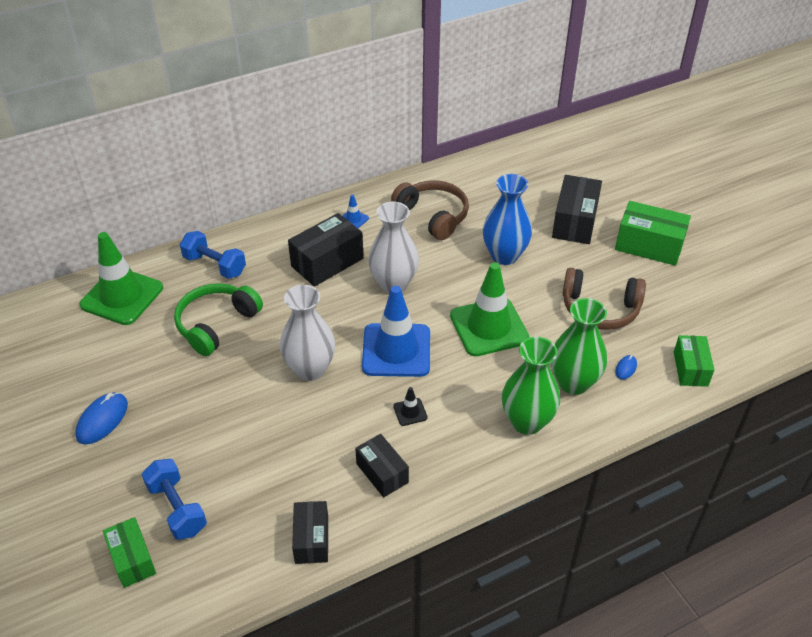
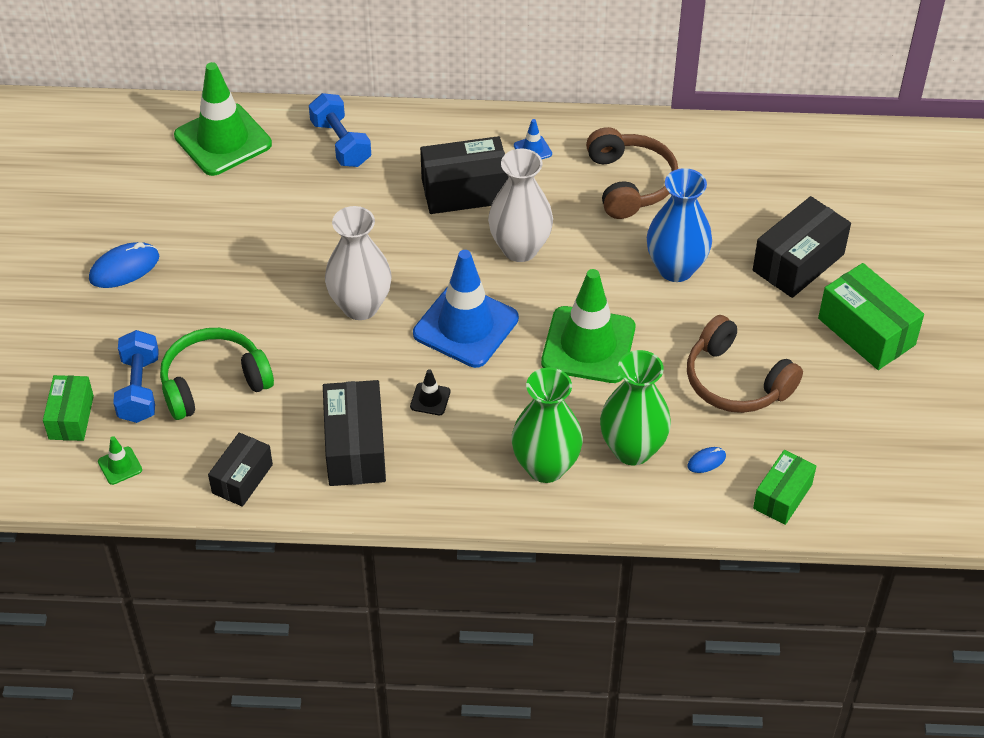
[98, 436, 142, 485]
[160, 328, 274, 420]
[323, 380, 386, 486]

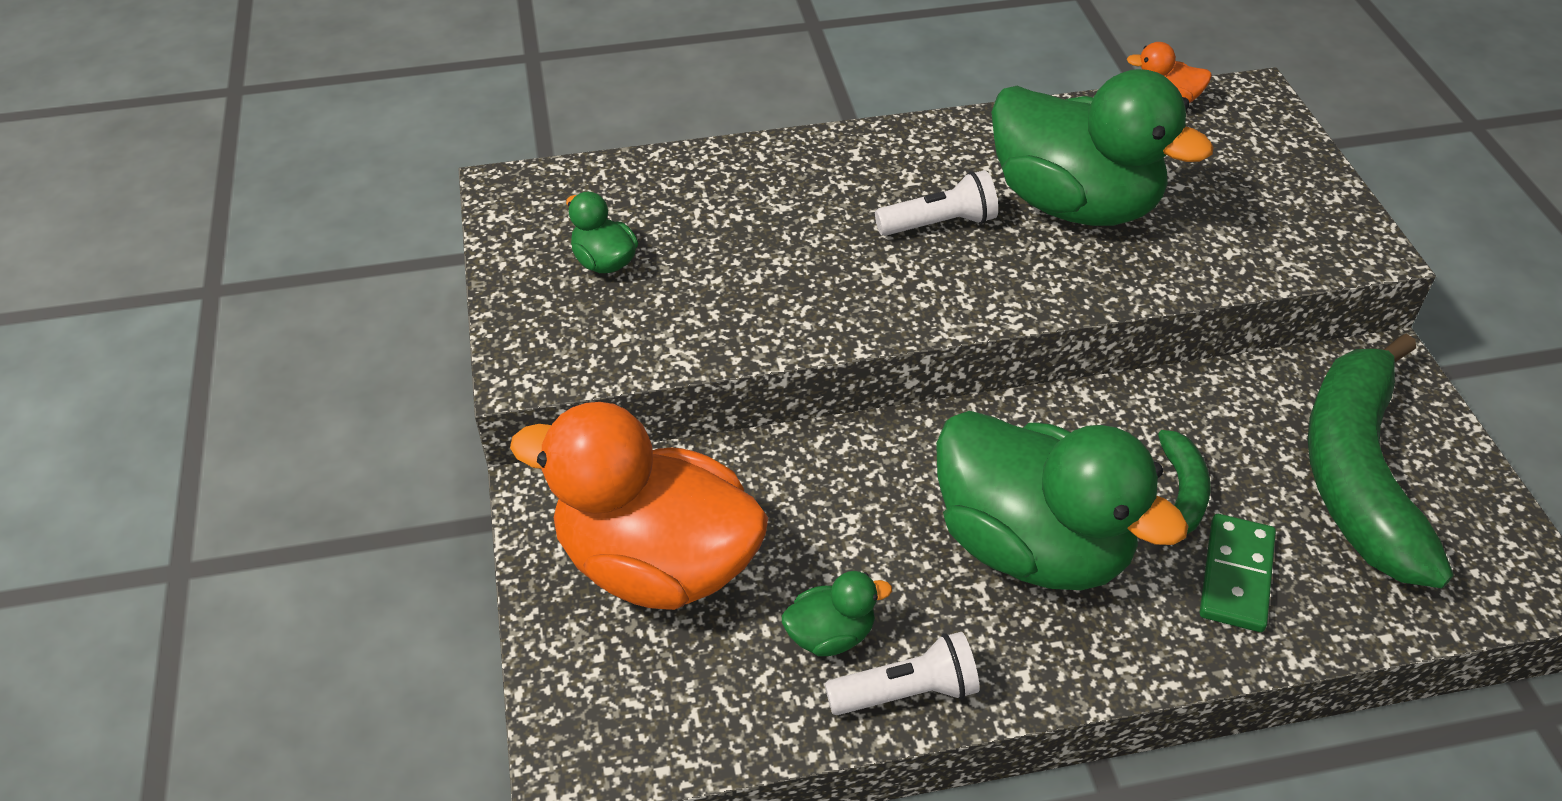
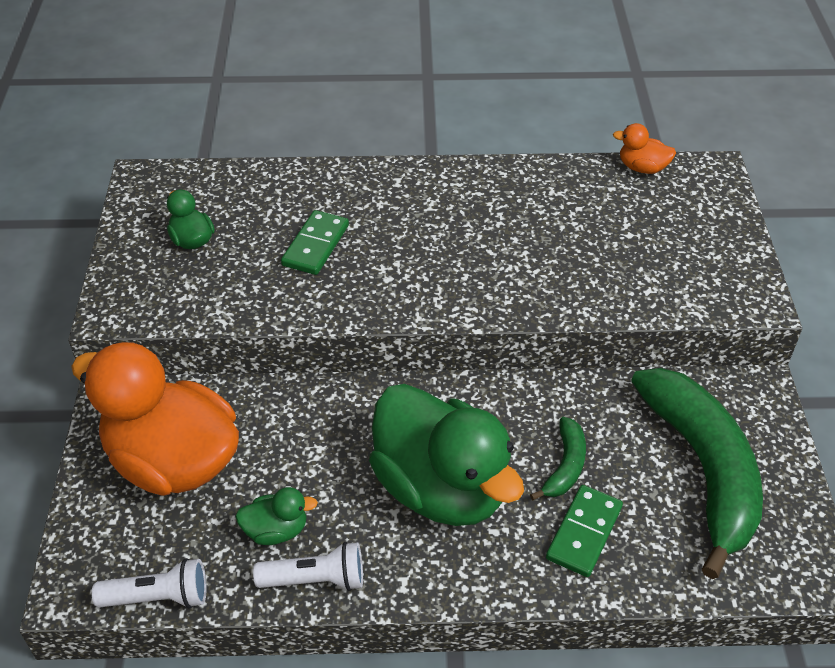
[991, 69, 1214, 226] (first image)
[281, 210, 349, 275]
[92, 558, 207, 608]
[631, 368, 763, 579]

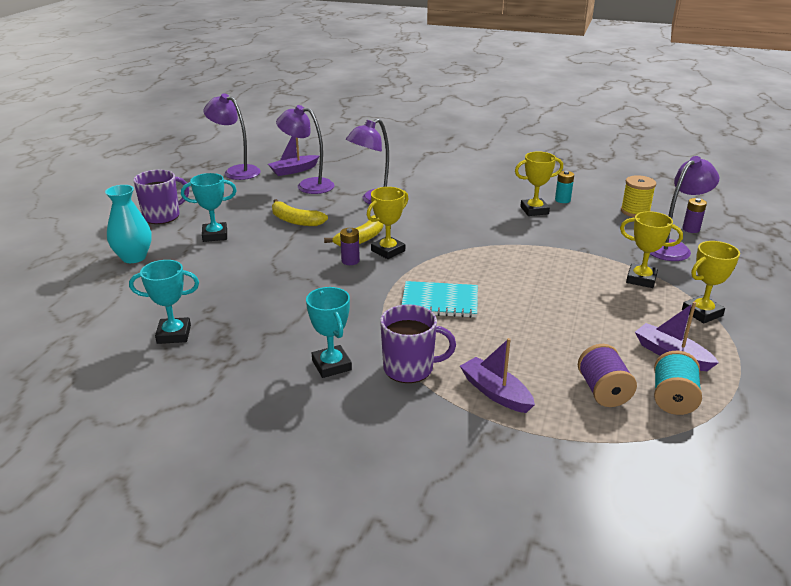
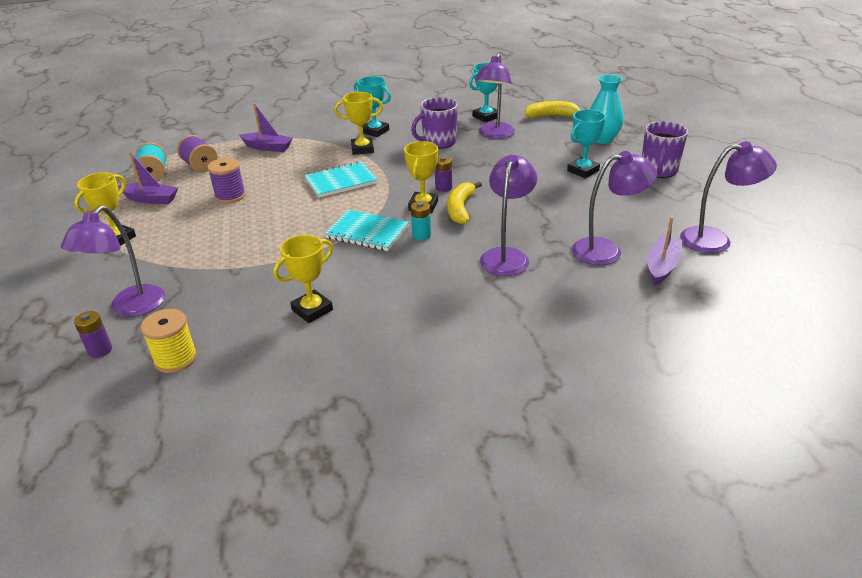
[207, 158, 246, 203]
[325, 210, 409, 251]
[475, 53, 515, 139]
[524, 101, 580, 118]
[411, 97, 458, 149]
[411, 201, 431, 241]
[334, 92, 383, 155]

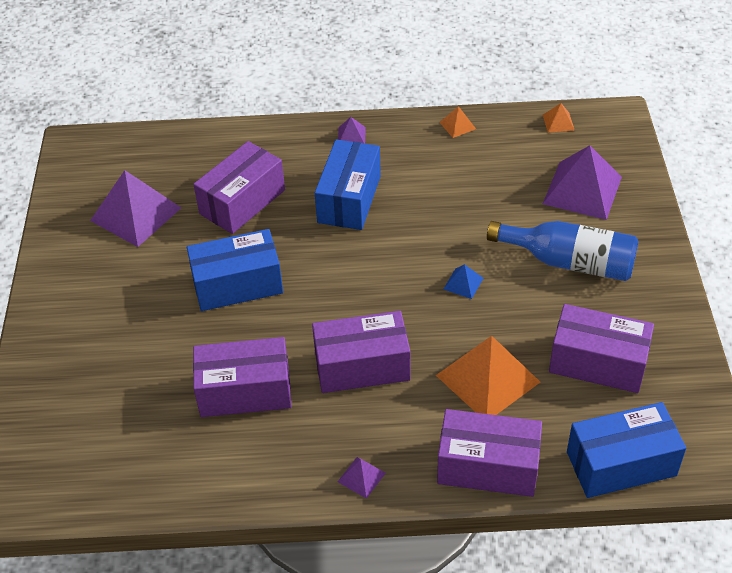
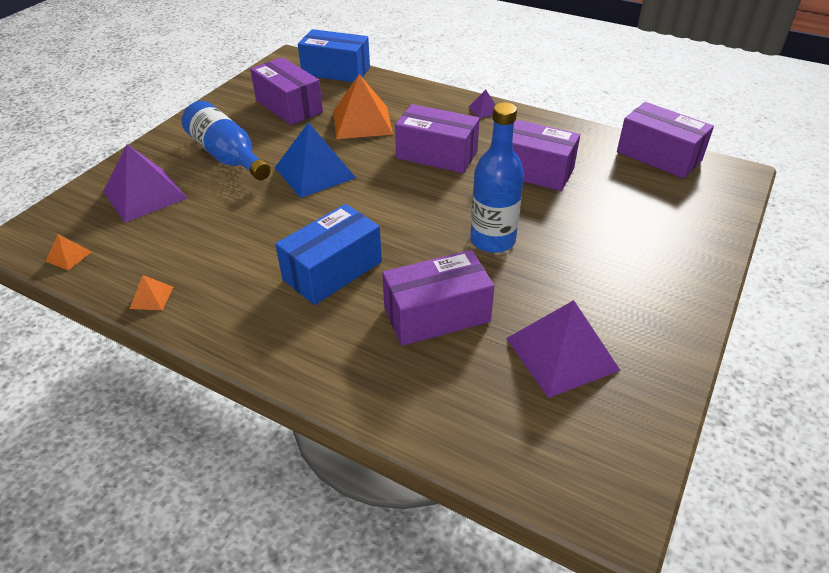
[338, 117, 366, 143] (first image)
[617, 102, 714, 179]
[470, 102, 524, 253]
[275, 122, 356, 198]

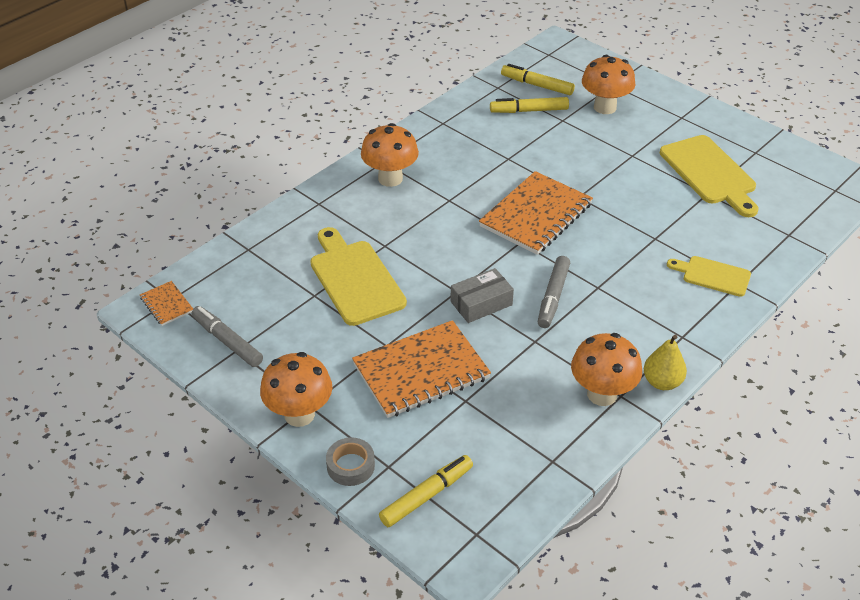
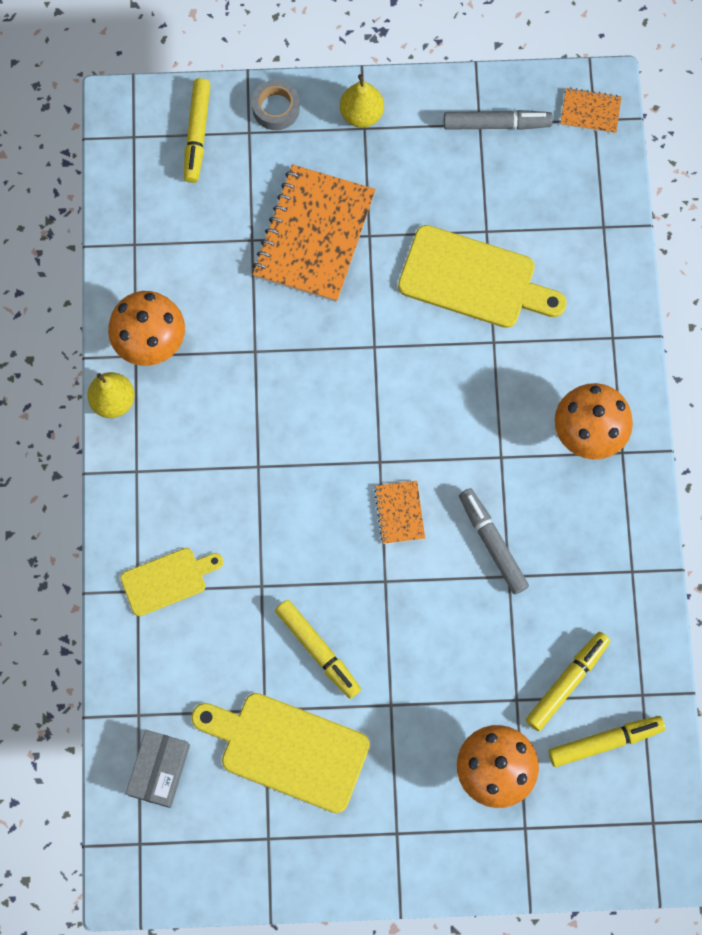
[275, 600, 361, 699]
[126, 730, 190, 808]
[459, 488, 529, 595]
[340, 74, 384, 128]
[374, 481, 425, 544]

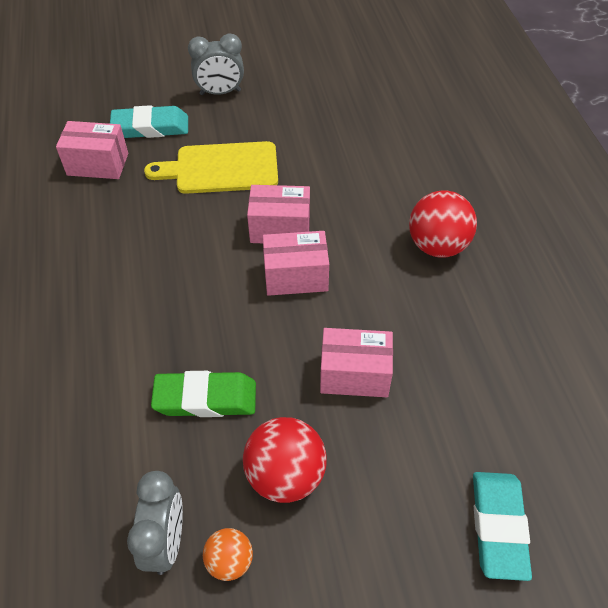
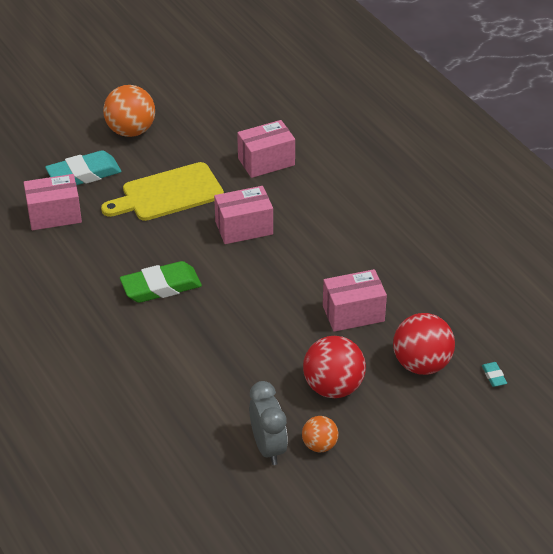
[120, 261, 202, 303]
[237, 120, 295, 178]
[393, 313, 455, 375]
[103, 85, 155, 137]
[482, 362, 507, 387]

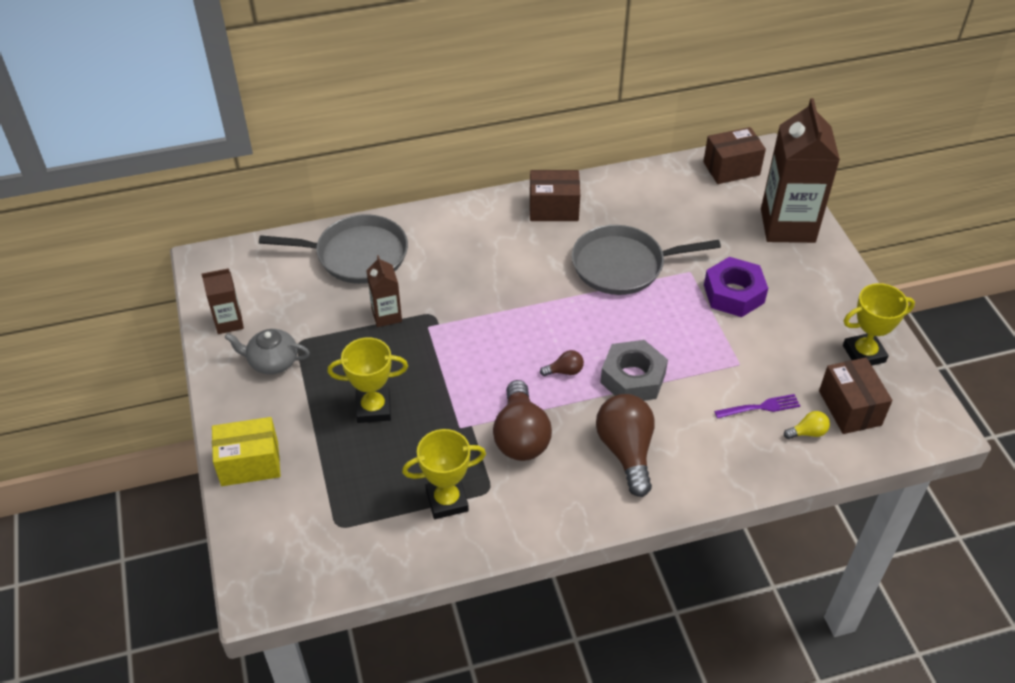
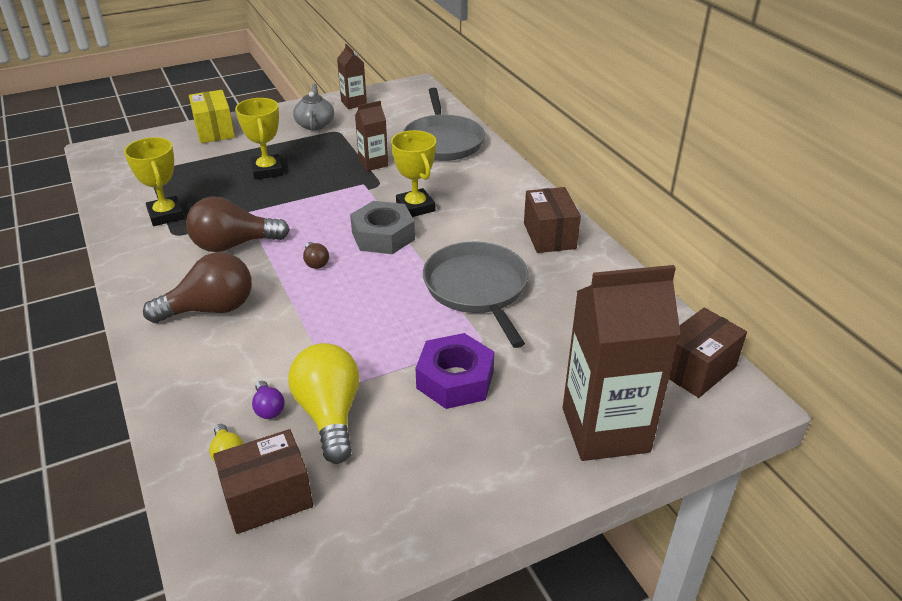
[288, 343, 359, 464]
[350, 201, 415, 254]
[391, 130, 436, 217]
[252, 381, 285, 419]
[669, 308, 747, 398]

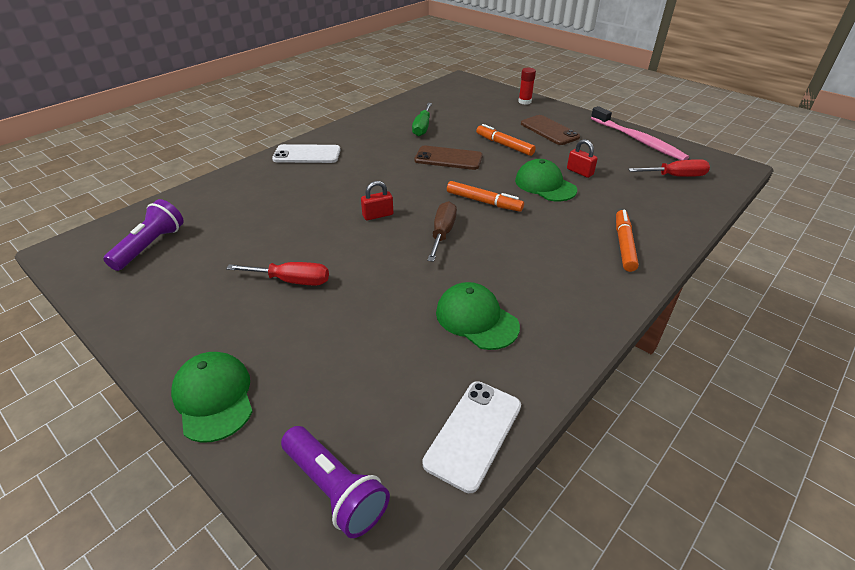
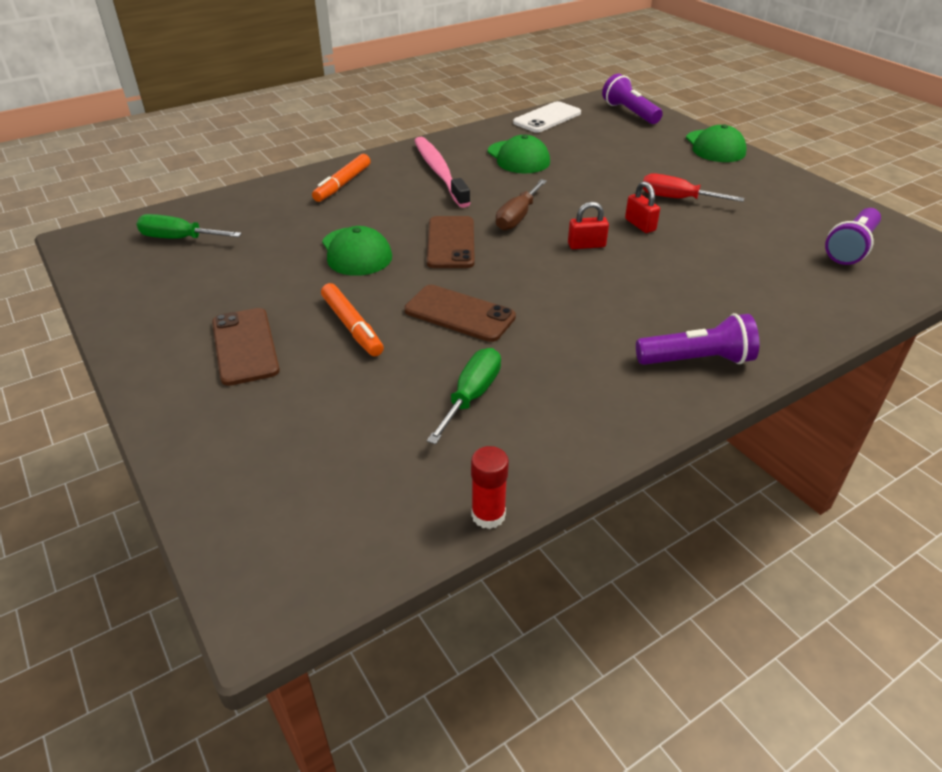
[471, 446, 509, 529]
[625, 181, 660, 233]
[414, 137, 471, 208]
[636, 313, 759, 365]
[427, 216, 475, 268]
[137, 214, 242, 239]

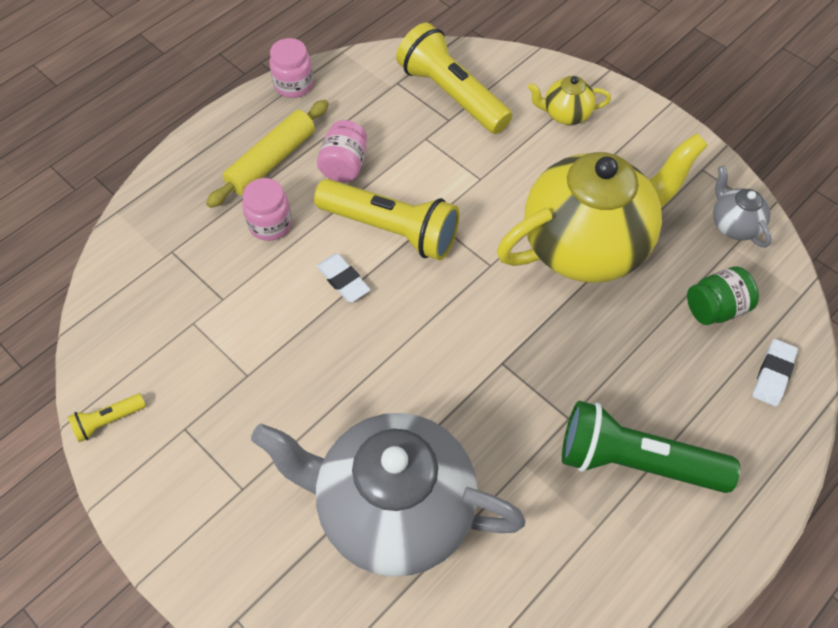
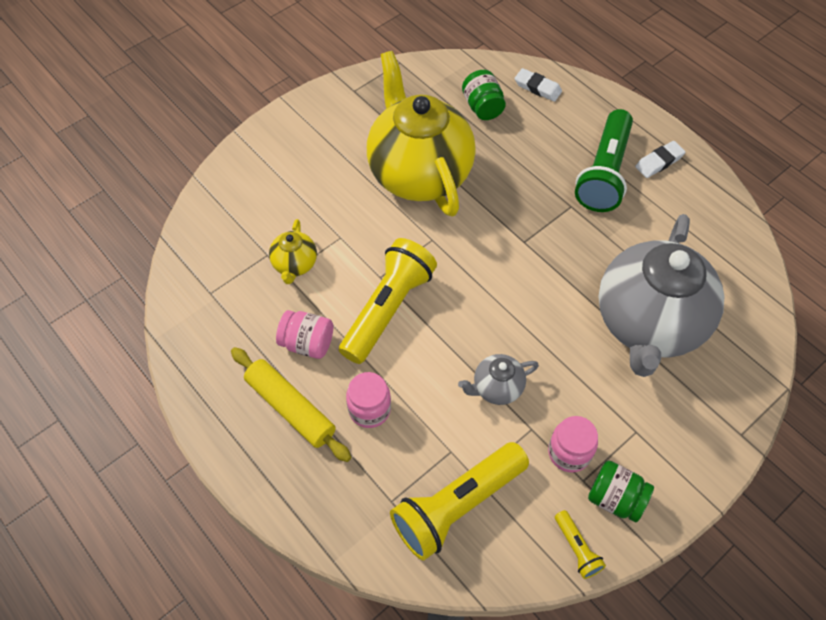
[588, 461, 654, 523]
[548, 416, 598, 472]
[635, 141, 686, 178]
[390, 442, 529, 561]
[269, 219, 317, 284]
[458, 354, 539, 405]

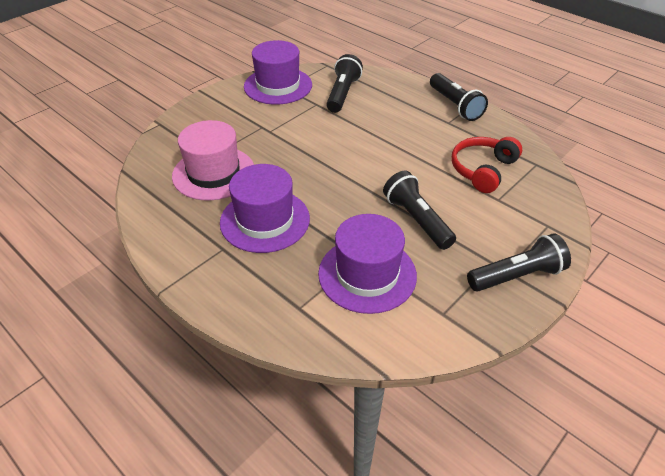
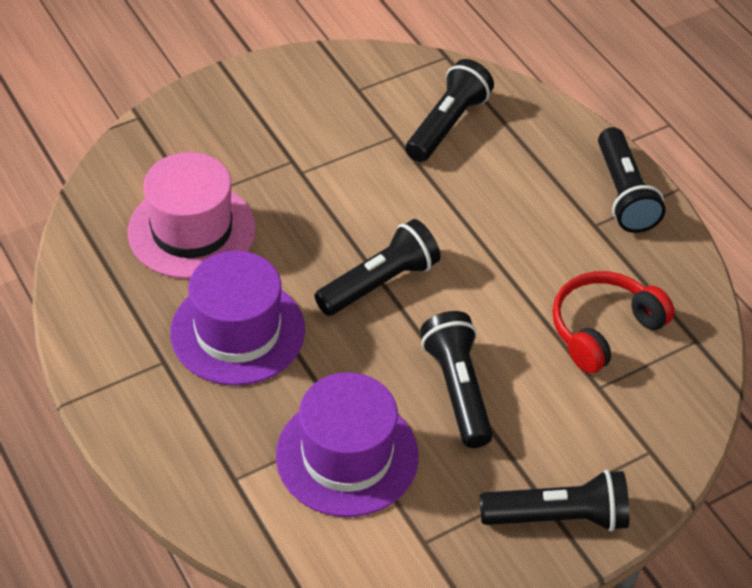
[244, 40, 312, 105] (first image)
[314, 219, 441, 316]

